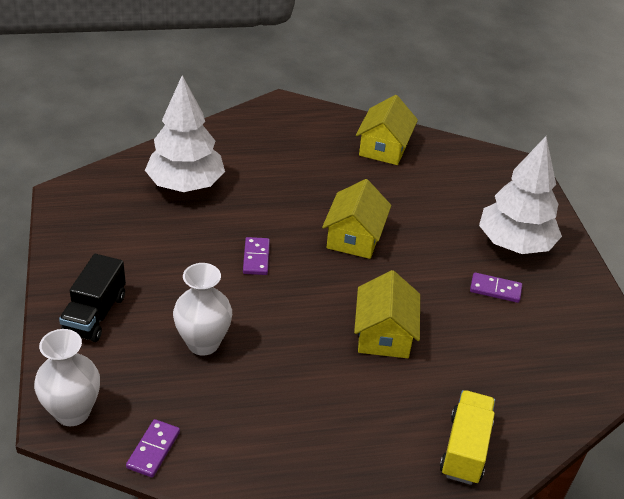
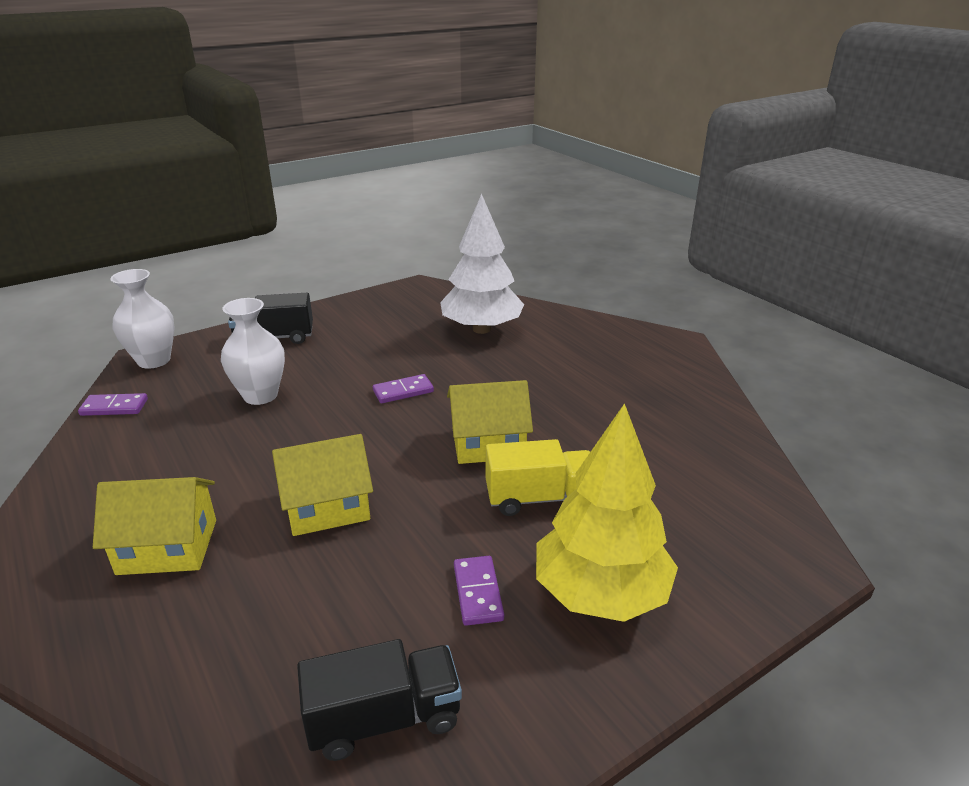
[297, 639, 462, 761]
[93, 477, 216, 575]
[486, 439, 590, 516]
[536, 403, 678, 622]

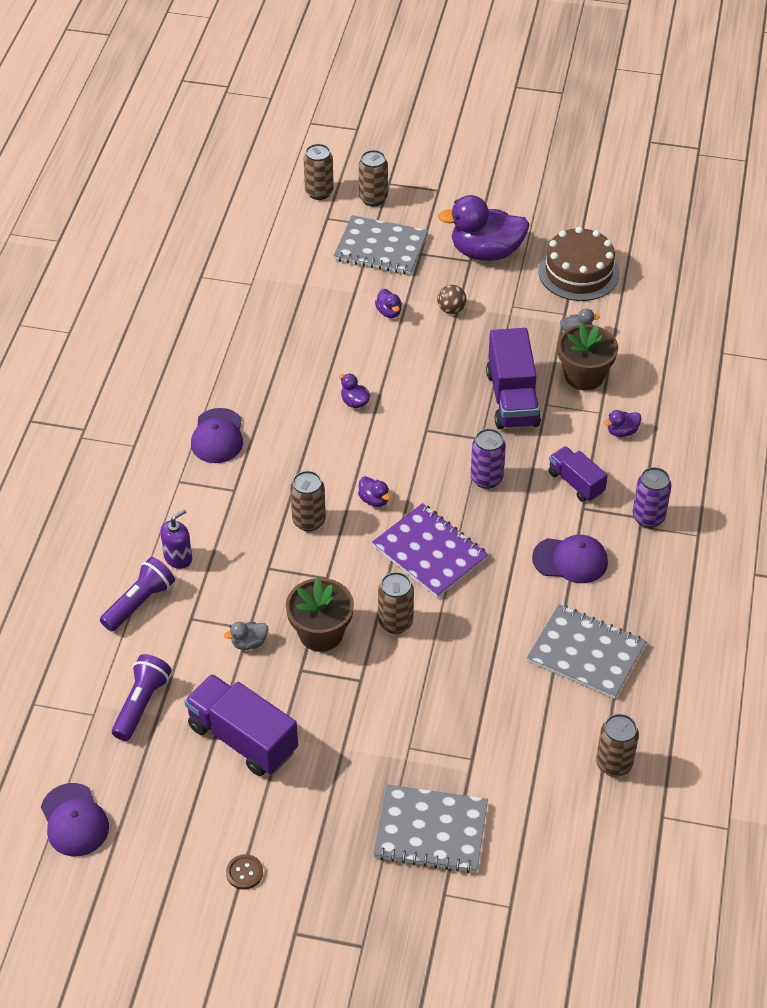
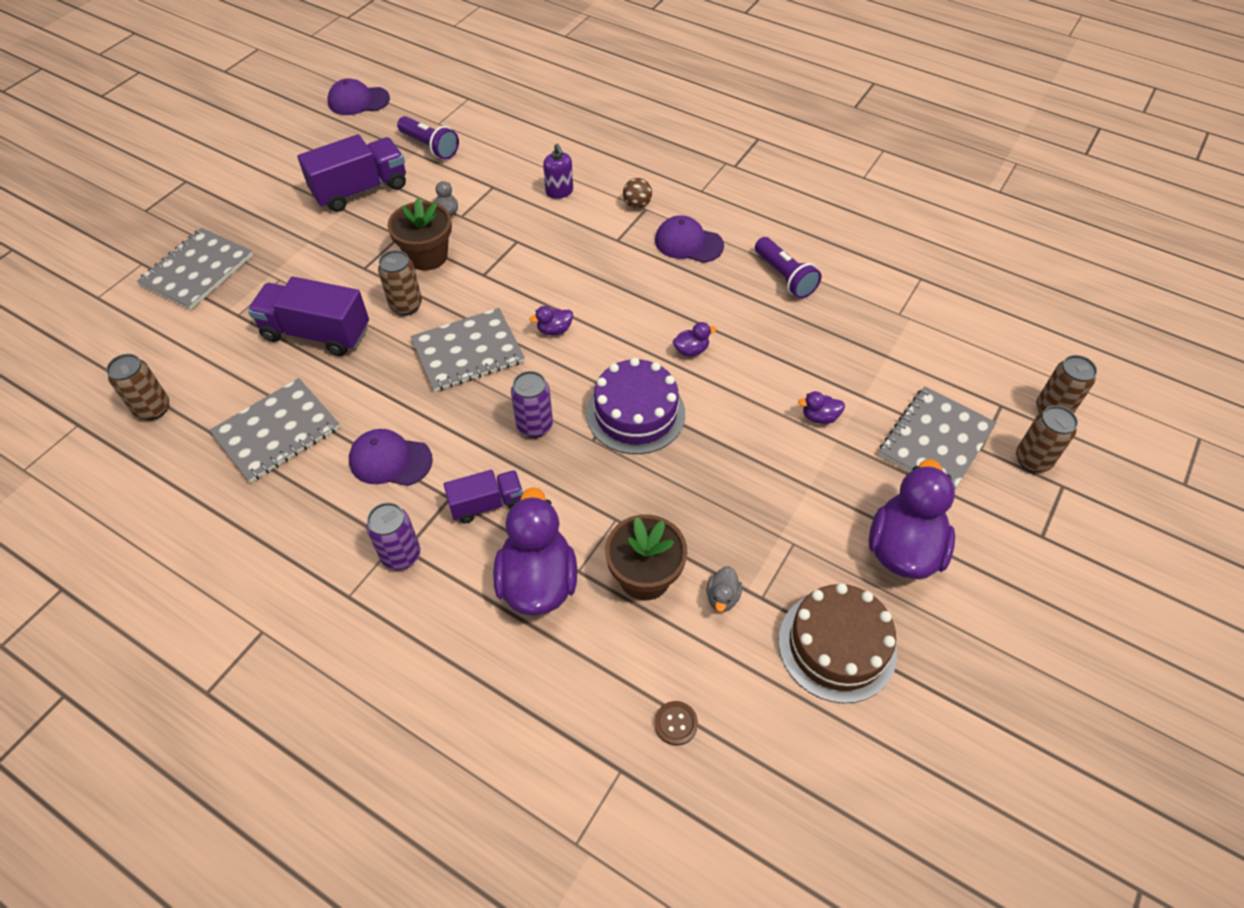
[290, 471, 326, 531] (first image)
[586, 358, 685, 454]
[755, 237, 822, 299]
[654, 701, 698, 745]
[623, 178, 652, 209]
[248, 277, 369, 356]
[410, 308, 525, 392]
[349, 429, 433, 486]
[493, 487, 577, 616]

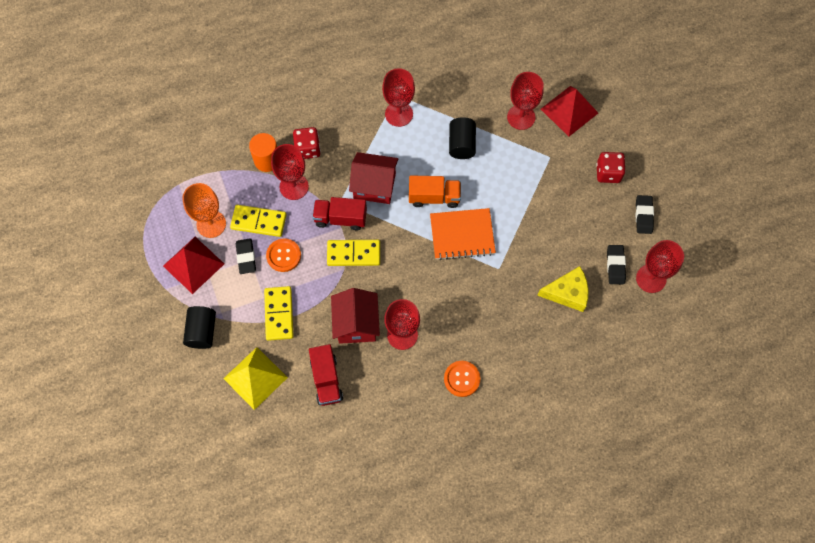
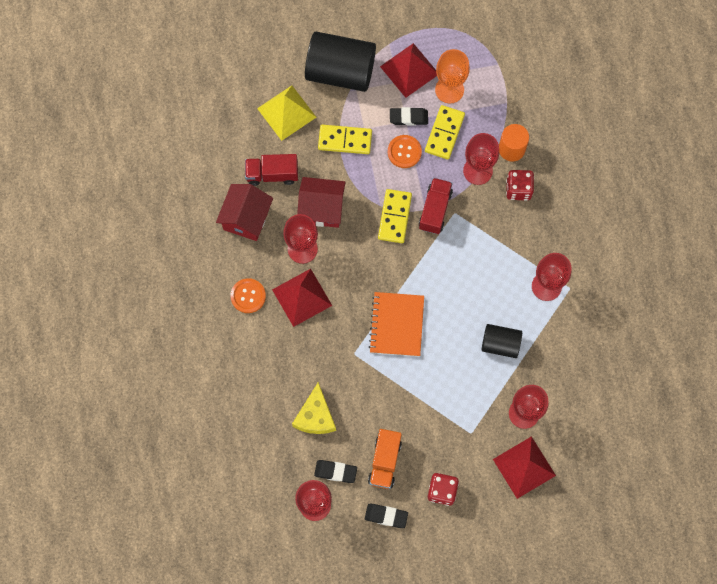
[272, 269, 332, 327]
[216, 184, 273, 241]
[368, 429, 402, 489]
[305, 32, 376, 92]

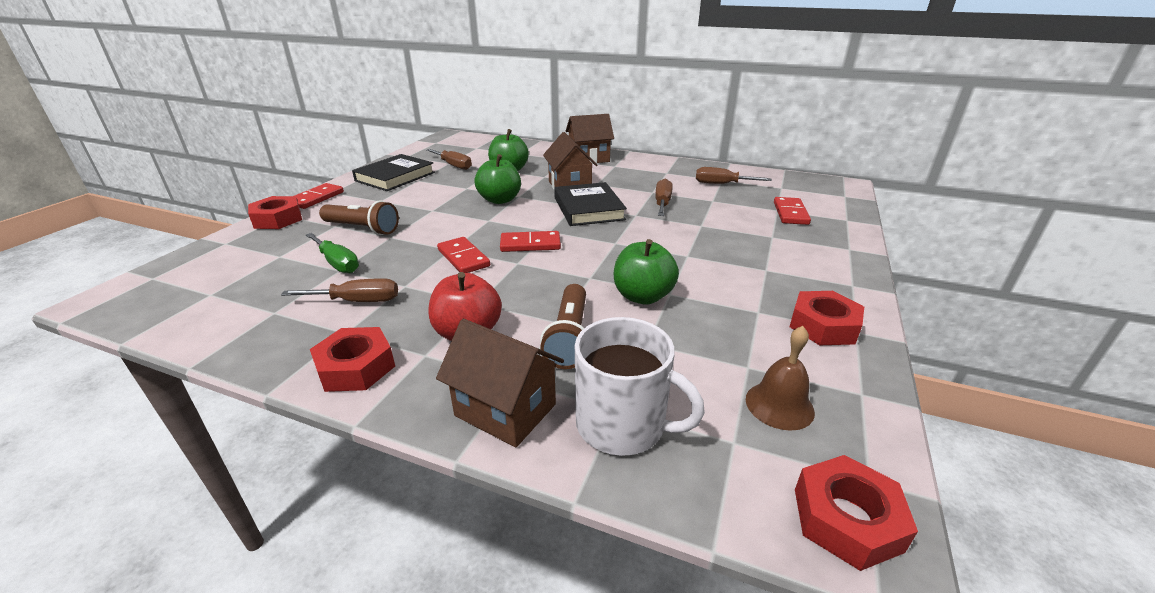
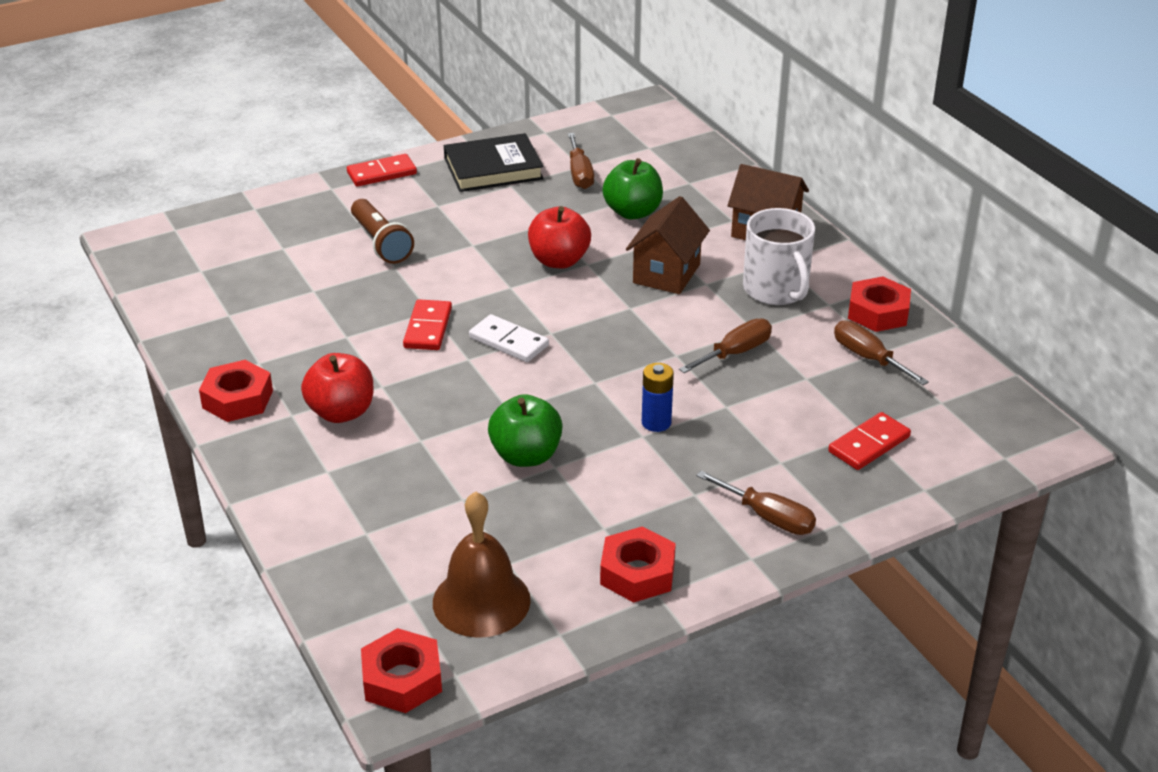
[306, 233, 359, 273] (first image)
[436, 319, 564, 447] (first image)
[540, 284, 586, 369] (first image)
[554, 182, 627, 226] (first image)
[642, 363, 674, 432]
[848, 276, 911, 332]
[696, 470, 816, 535]
[743, 208, 815, 305]
[528, 206, 591, 268]
[469, 314, 549, 362]
[433, 491, 531, 638]

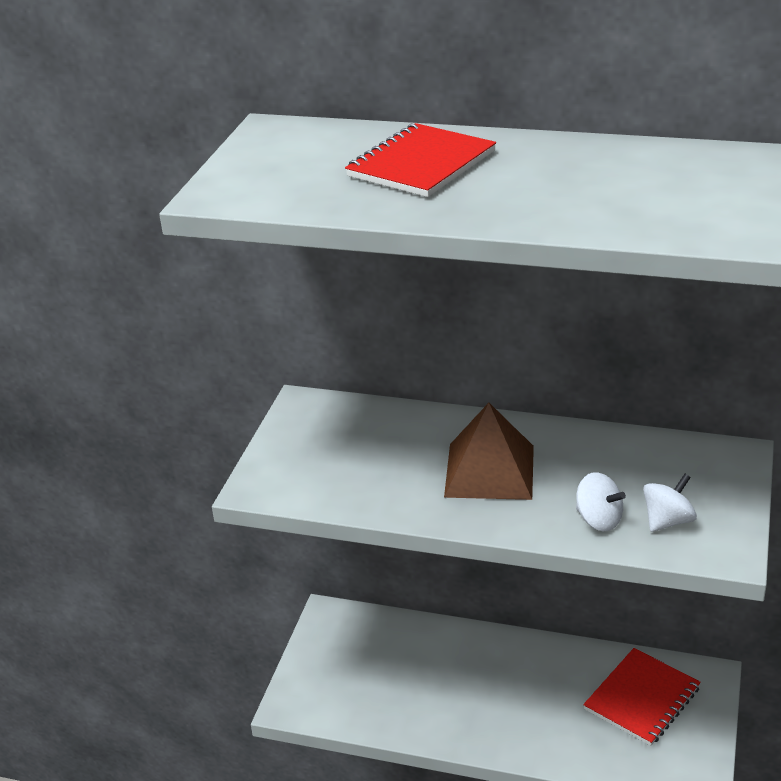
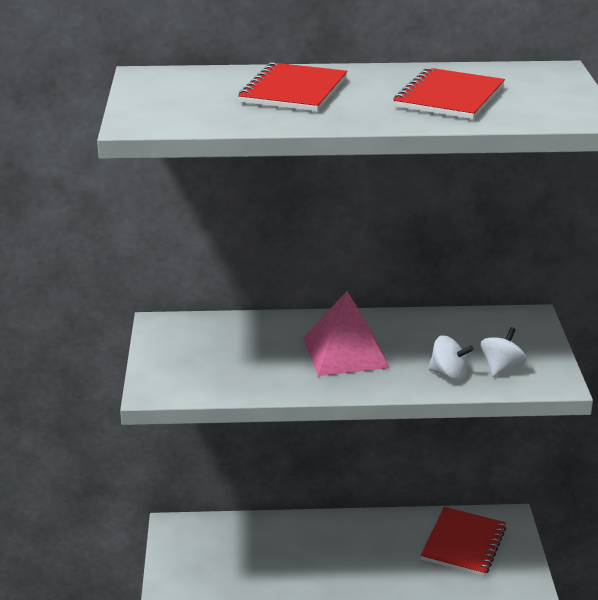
[394, 67, 505, 119]
[303, 291, 390, 376]

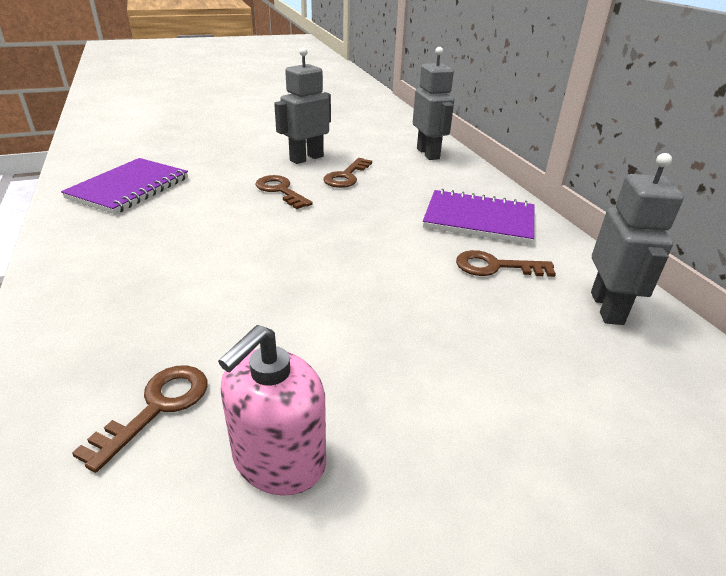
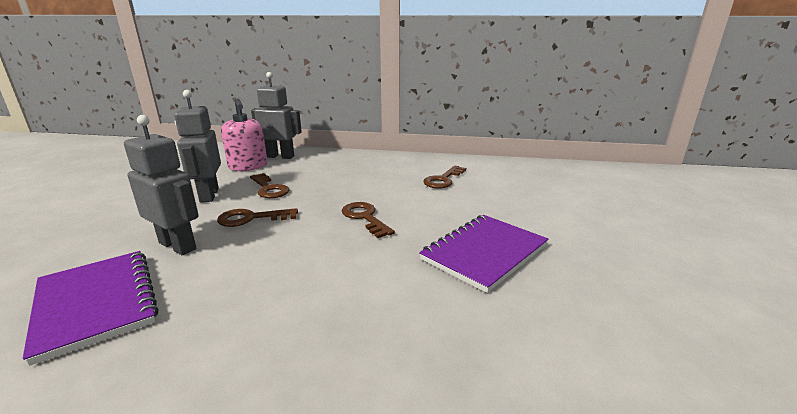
[342, 202, 395, 238]
[221, 98, 268, 171]
[419, 215, 548, 293]
[124, 115, 199, 255]

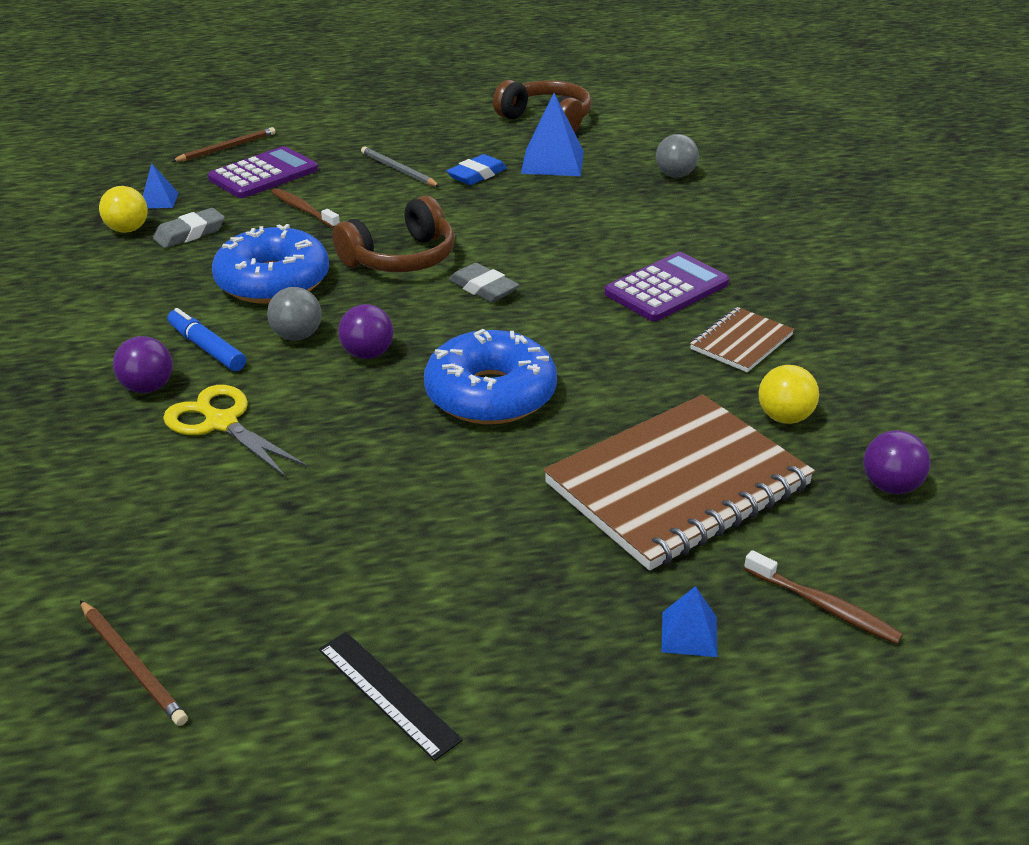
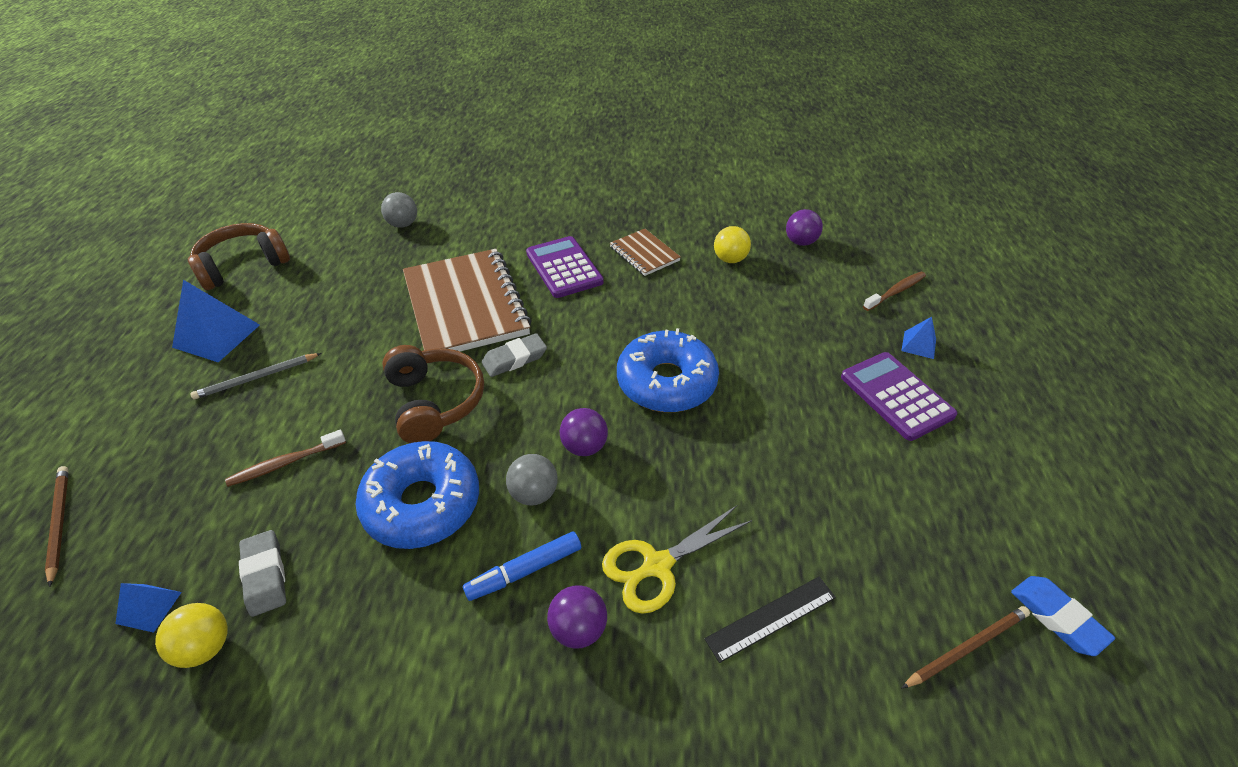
[841, 352, 957, 441]
[704, 576, 836, 663]
[1011, 576, 1115, 656]
[172, 280, 260, 362]
[403, 249, 531, 352]

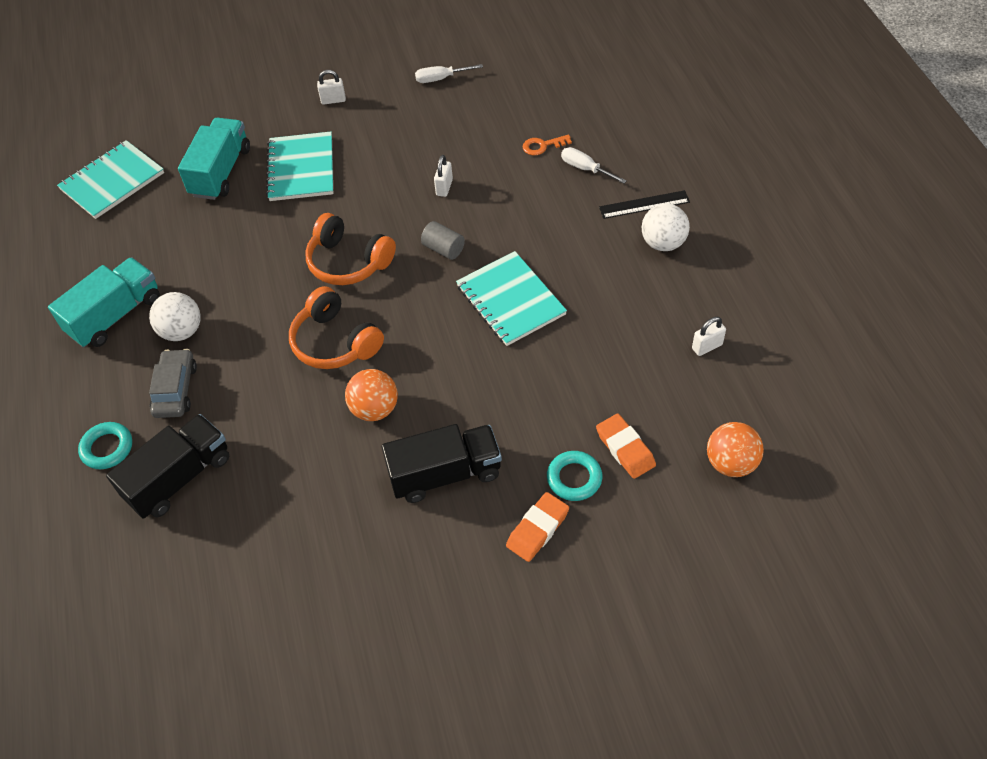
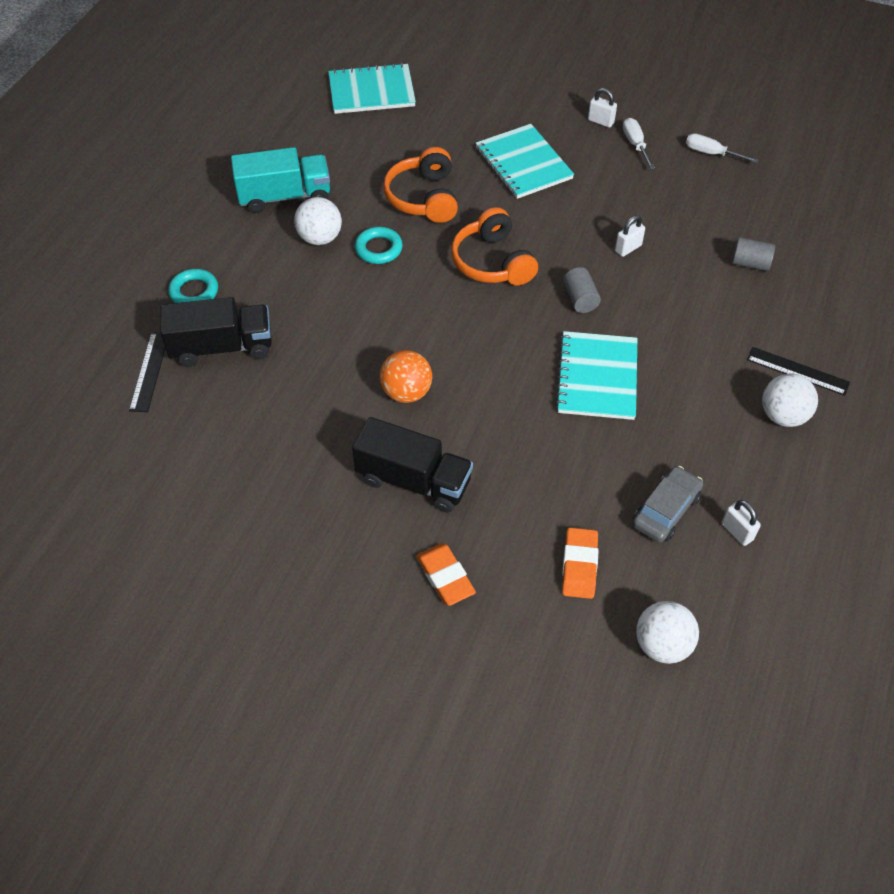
[178, 118, 250, 200] (first image)
[129, 332, 165, 412]
[632, 466, 704, 543]
[383, 147, 458, 223]
[355, 227, 403, 264]
[623, 118, 655, 169]
[732, 237, 775, 271]
[636, 601, 699, 664]
[476, 124, 574, 199]
[416, 543, 476, 606]
[722, 500, 761, 546]

